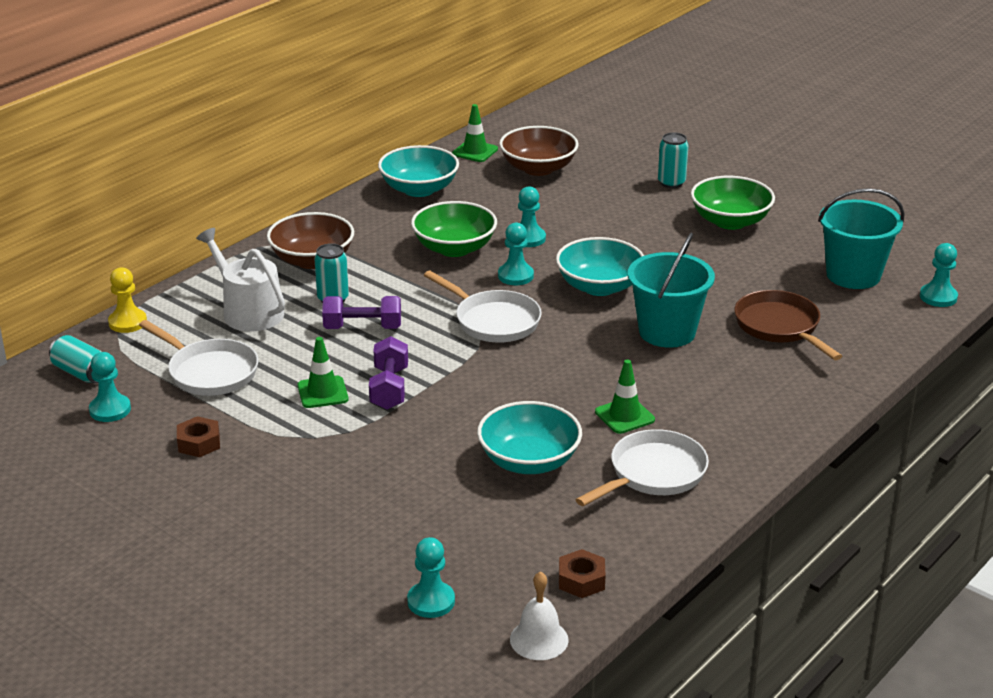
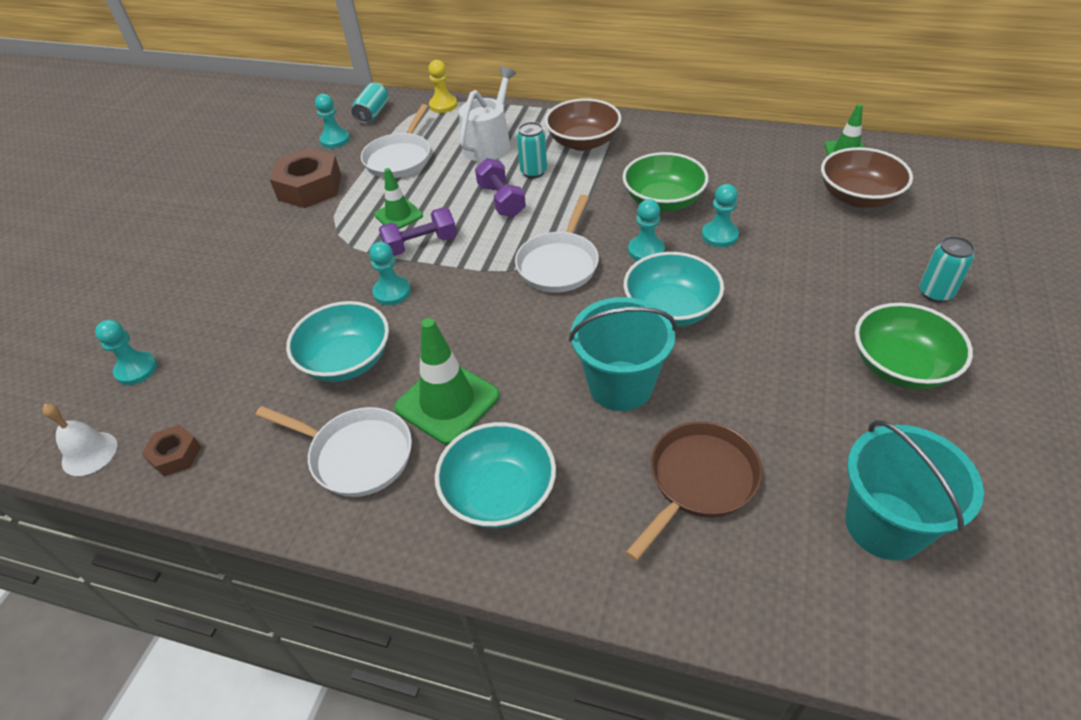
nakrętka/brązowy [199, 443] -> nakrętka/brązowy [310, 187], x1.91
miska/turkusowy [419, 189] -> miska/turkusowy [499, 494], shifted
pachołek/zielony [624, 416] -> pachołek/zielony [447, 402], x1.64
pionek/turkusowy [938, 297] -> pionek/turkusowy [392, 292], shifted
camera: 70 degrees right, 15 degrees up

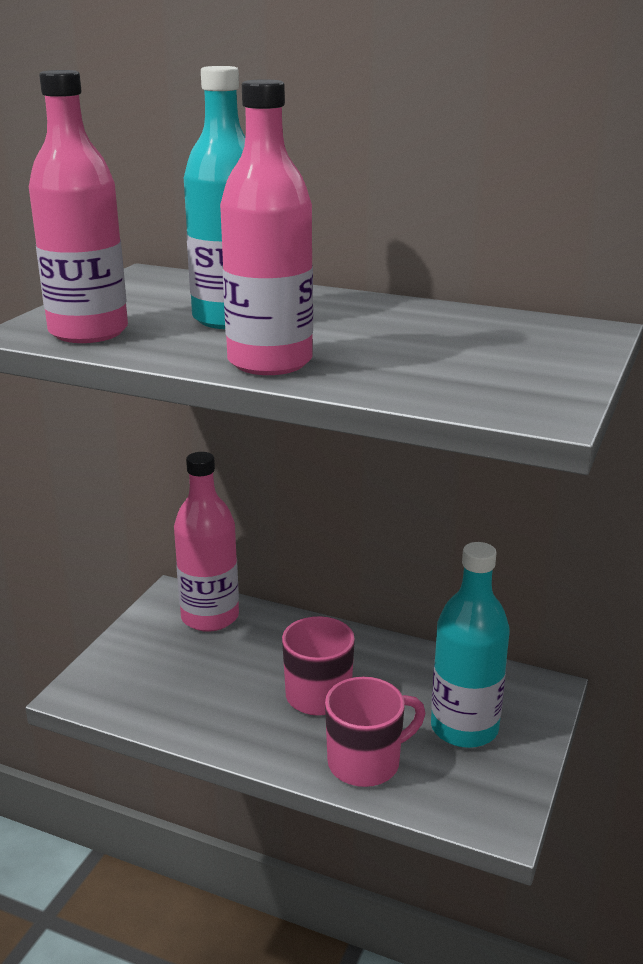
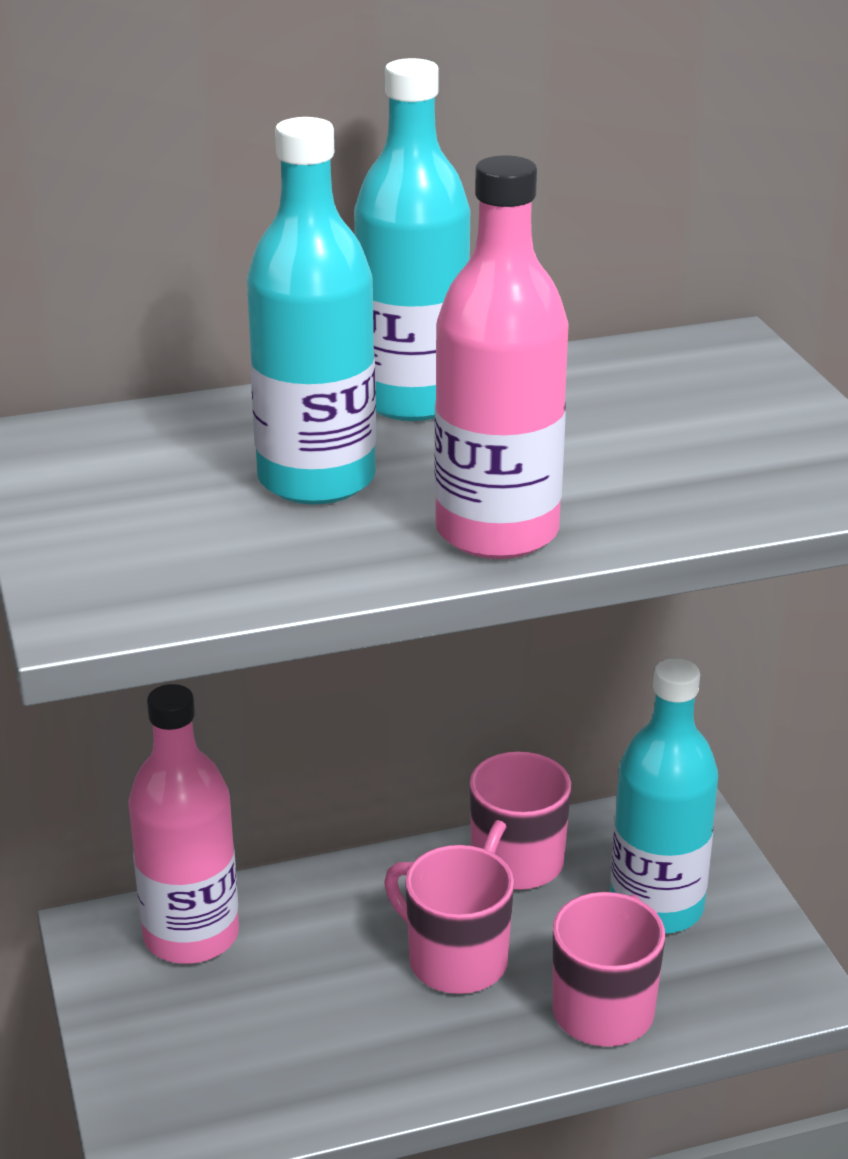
butelka/różowy [88, 332] -> none
none -> butelka/turkusowy [412, 399]
none -> kubek/różowy [516, 864]
camera: 40 degrees left, 5 degrees up

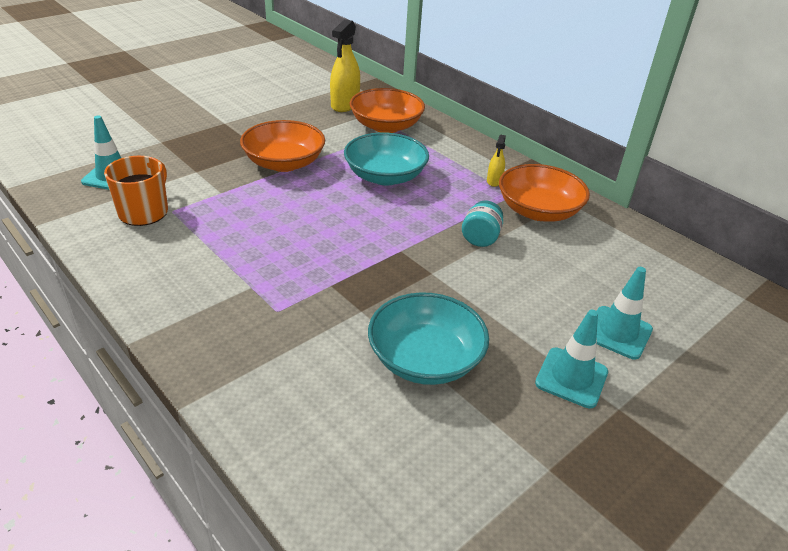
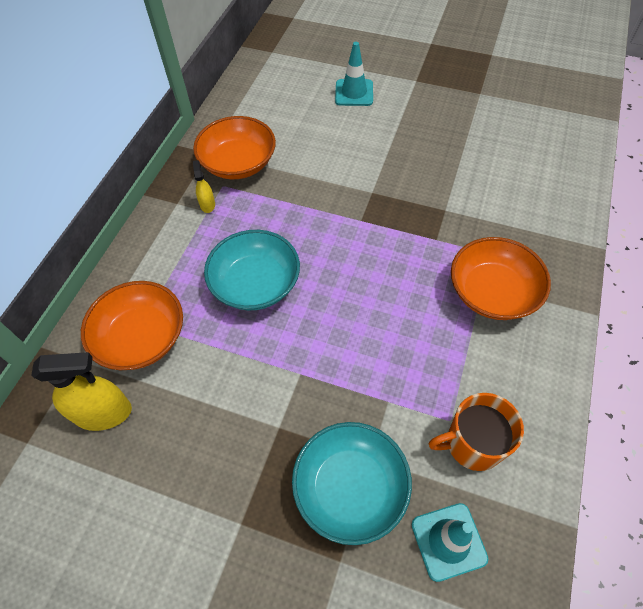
miska/pomarańczowy [284, 163] -> miska/pomarańczowy [492, 292], shifted
miska/turkusowy [425, 359] -> miska/turkusowy [350, 488], shifted
słoik/turkusowy [480, 238] -> none
spryskiwacz/żółty [494, 181] -> spryskiwacz/żółty [207, 204], 90 degrees counterclockwise
pachołek/turkusowy [571, 377] -> none
camera: 115 degrees left, 20 degrees up

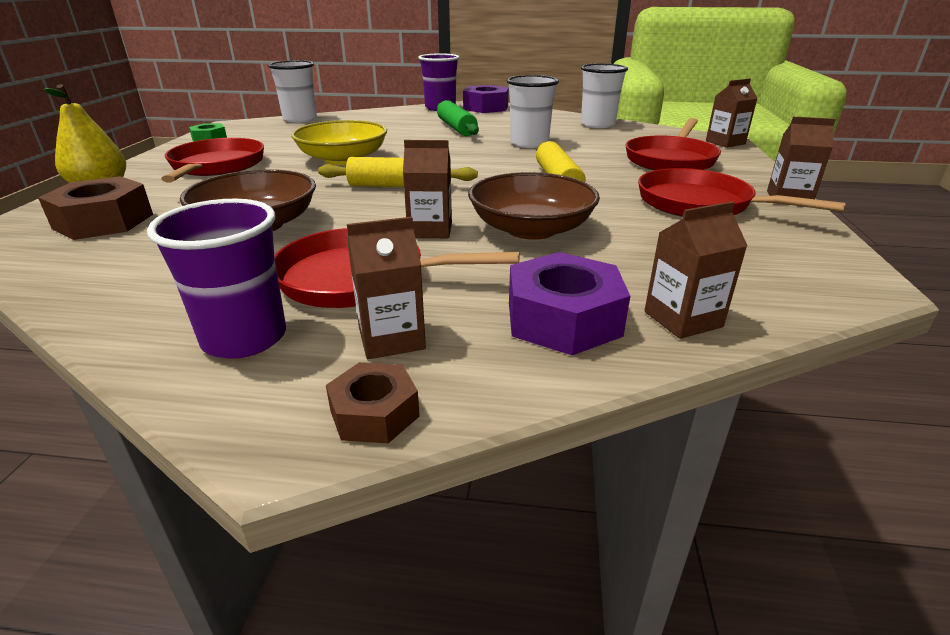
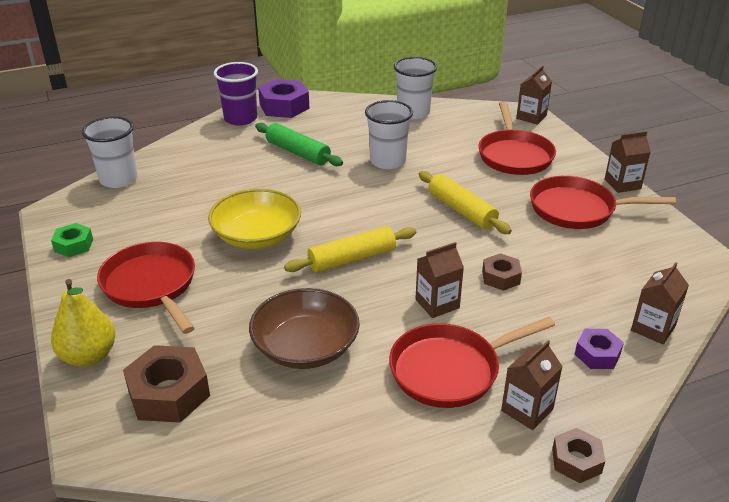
szklanka/fioletowy [244, 338] -> none
miska/brązowy [531, 229] -> nakrętka/brązowy [501, 277]
nakrętka/fioletowy [563, 319] -> nakrętka/fioletowy [597, 354], x0.58
camera: 30 degrees left, 5 degrees up

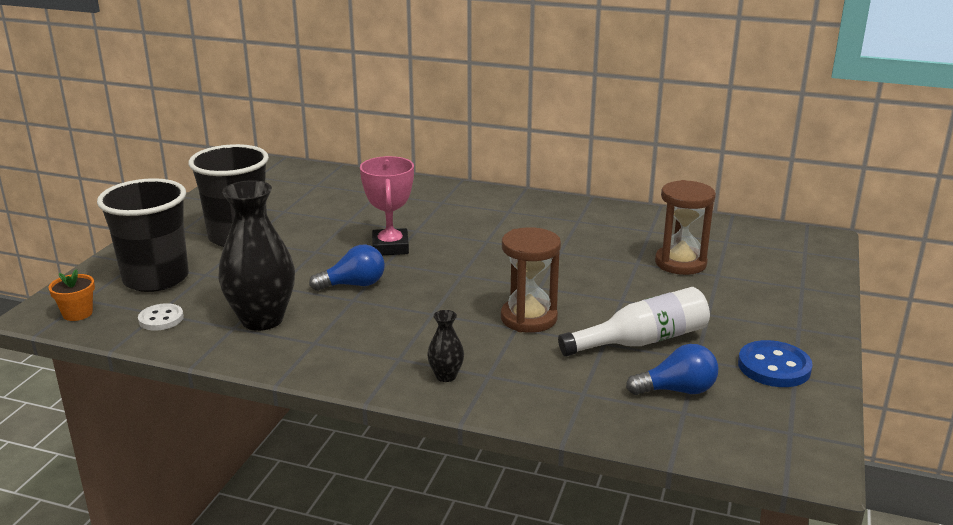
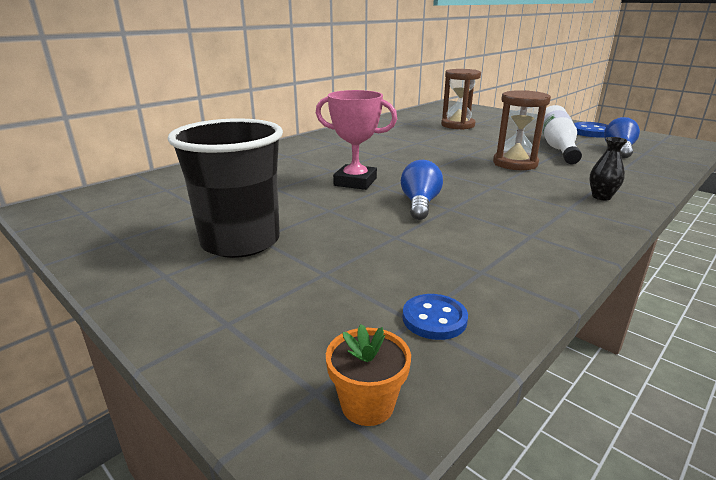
szklanka/czarny [156, 279] -> none
guzik/biały [161, 319] -> guzik/niebieski [434, 319]
wazon/czarny [262, 320] -> none
camera: 65 degrees left, 0 degrees up

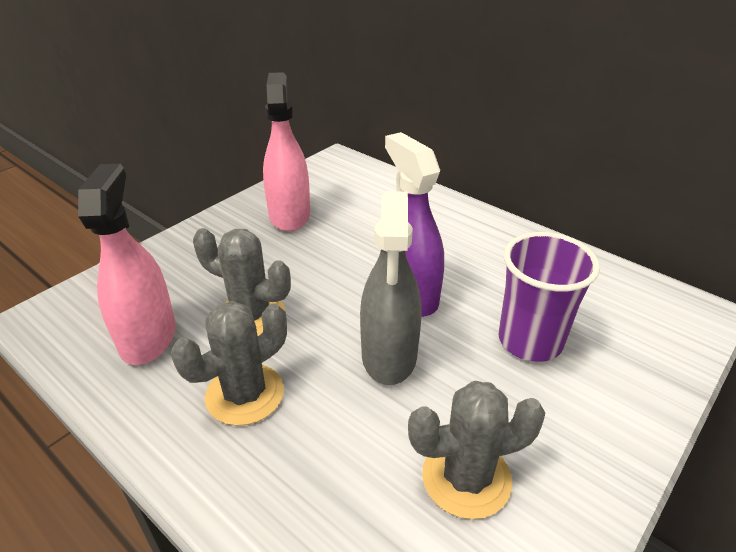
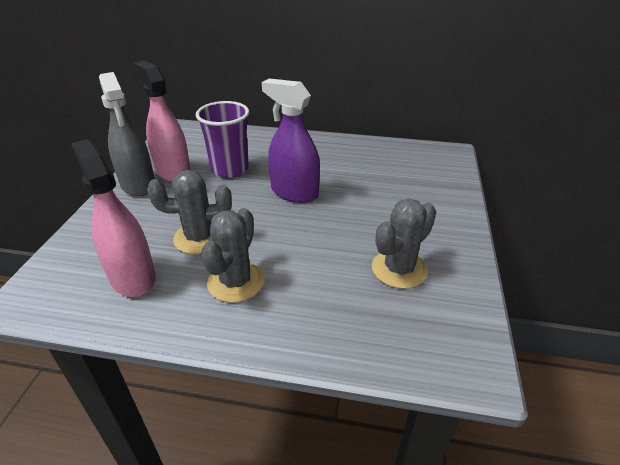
spryskiwacz/szary [389, 355] -> spryskiwacz/szary [138, 184], shifted
szklanka/fioletowy [530, 341] -> szklanka/fioletowy [230, 169], shifted
camera: 30 degrees left, 0 degrees up

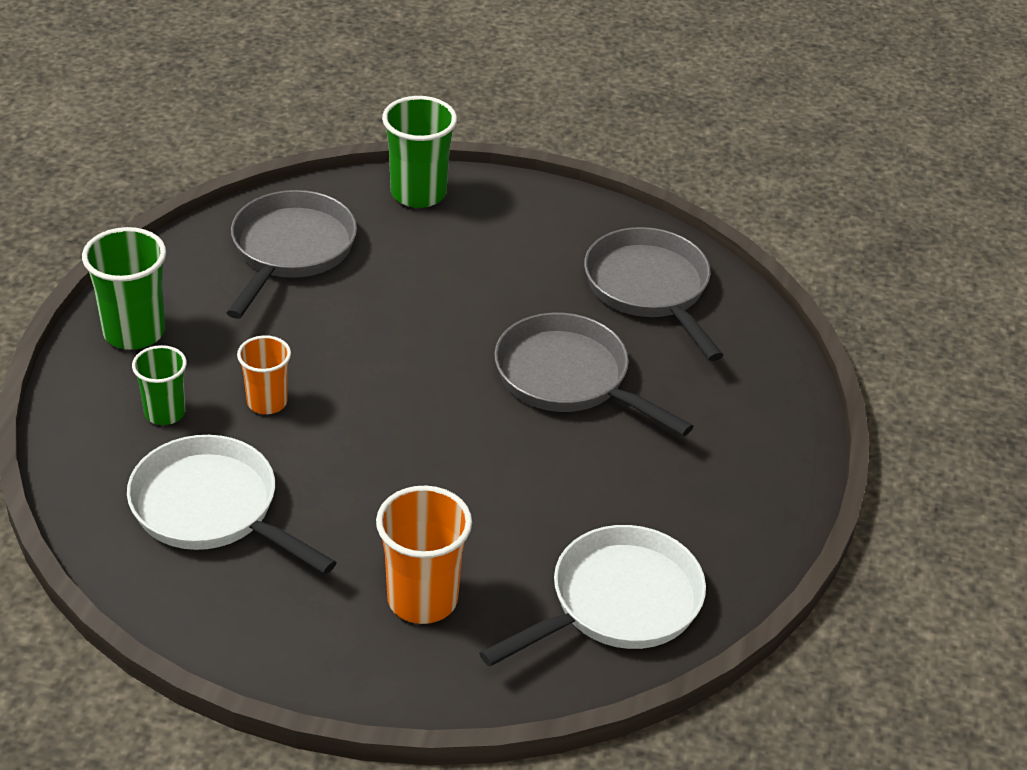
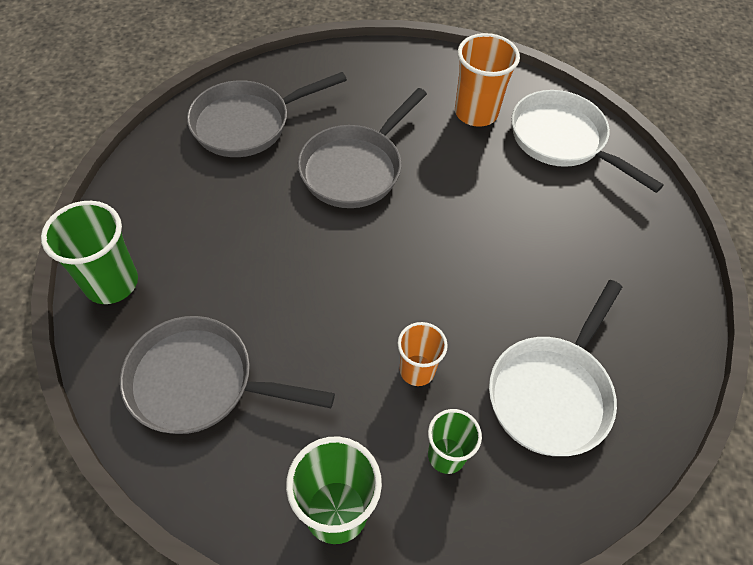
szklanka/pomarańczowy [422, 599] -> szklanka/pomarańczowy [476, 113], shifted
camera: 95 degrees left, 15 degrees up

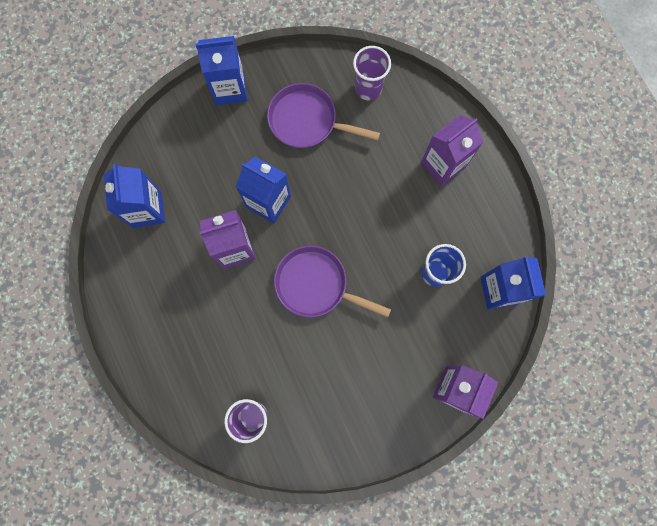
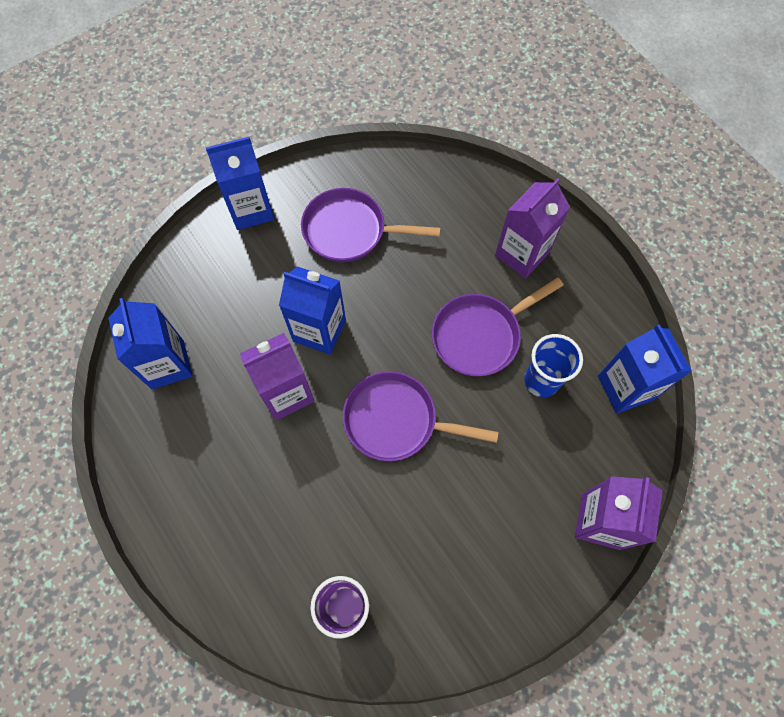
szklanka/fioletowy [368, 89] -> none
none -> patelnia/fioletowy [480, 335]
camera: 10 degrees left, 10 degrees down

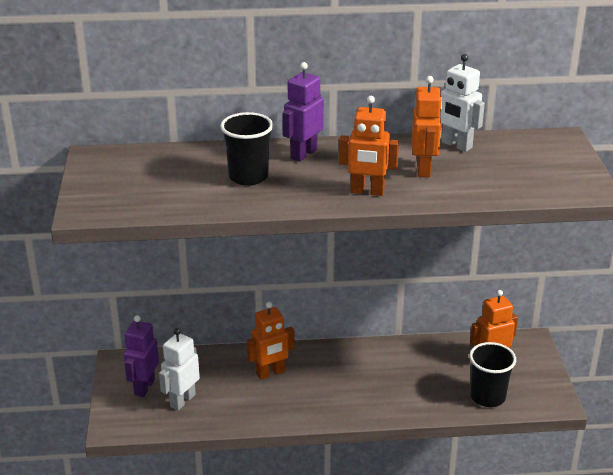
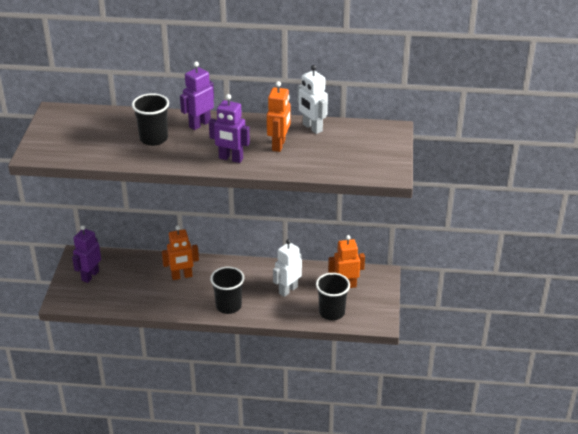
robot/biały [182, 400] -> robot/biały [288, 290], shifted
robot/pomarańczowy [367, 191] -> robot/fioletowy [230, 158]
none -> szklanka/czarny [228, 306]
camera: 10 degrees right, 5 degrees up

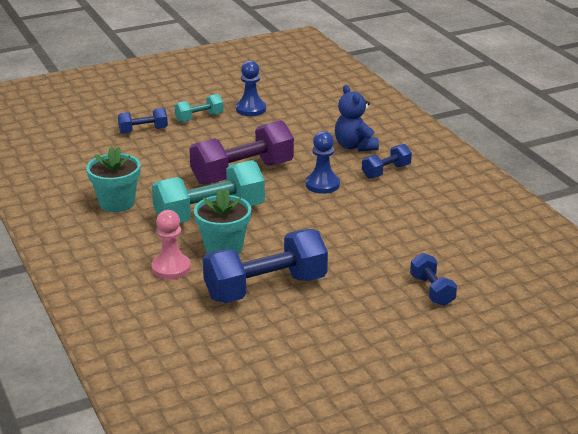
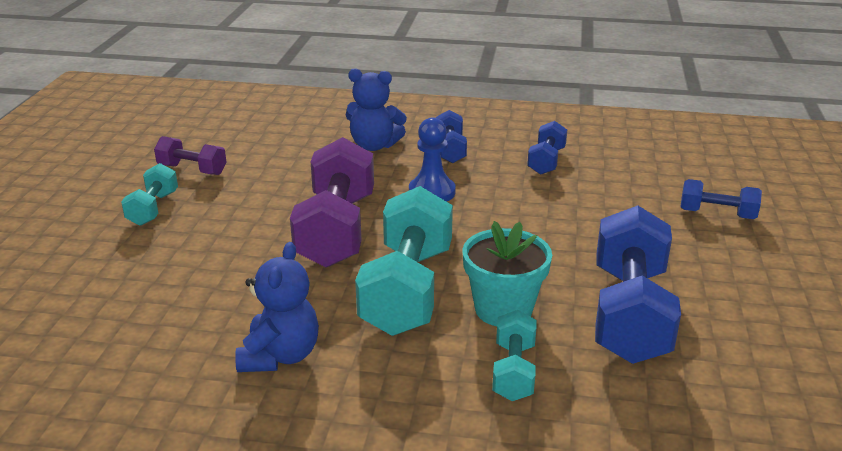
doniczka/turkusowy [117, 203] -> miś/niebieski [280, 356]
hantel/niebieski [143, 130] -> hantel/niebieski [546, 161], shifted
pionek/różowy [171, 268] -> hantel/turkusowy [513, 371]
pionek/niebieski [251, 109] -> hantel/fioletowy [192, 169]
camera: 55 degrees left, 0 degrees up

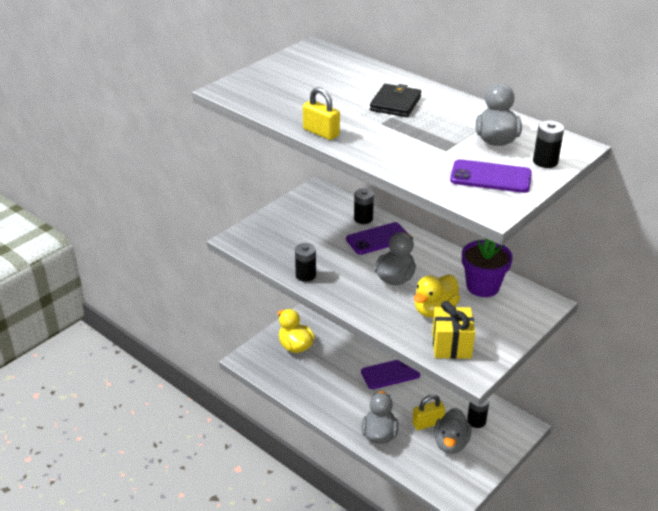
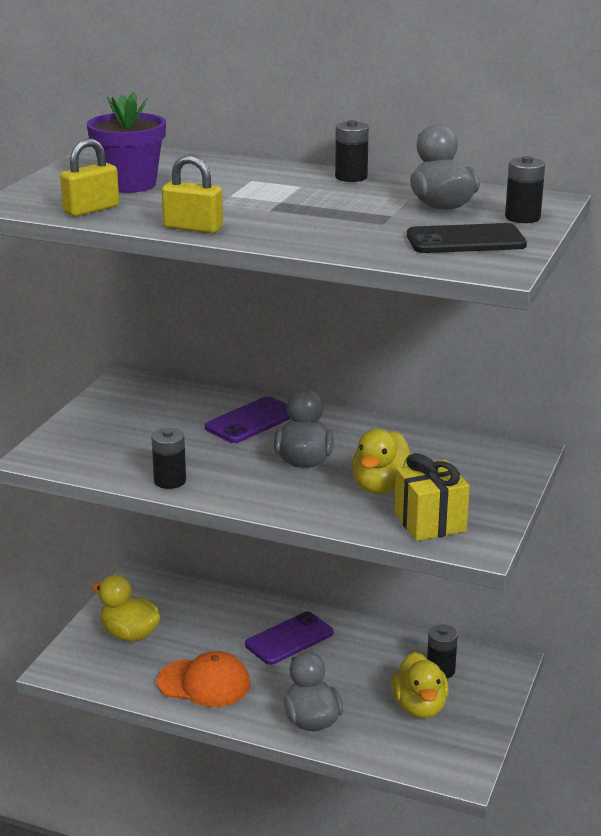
bateria/czarny [363, 219] -> bateria/czarny [351, 177], shifted
portfel/czarny [395, 103] -> none
kłódka/żółty [427, 423] -> kłódka/żółty [91, 209], shifted
kaczka/szary [451, 443] -> kaczka/żółty [419, 707]
telefon/fioletowy [490, 177] -> telefon/czarny [465, 240]
doniczka/fioletowy [482, 286] -> doniczka/fioletowy [130, 184], shifted
none -> czapka/pomarańczowy [204, 683]
camera: 20 degrees left, 10 degrees down

